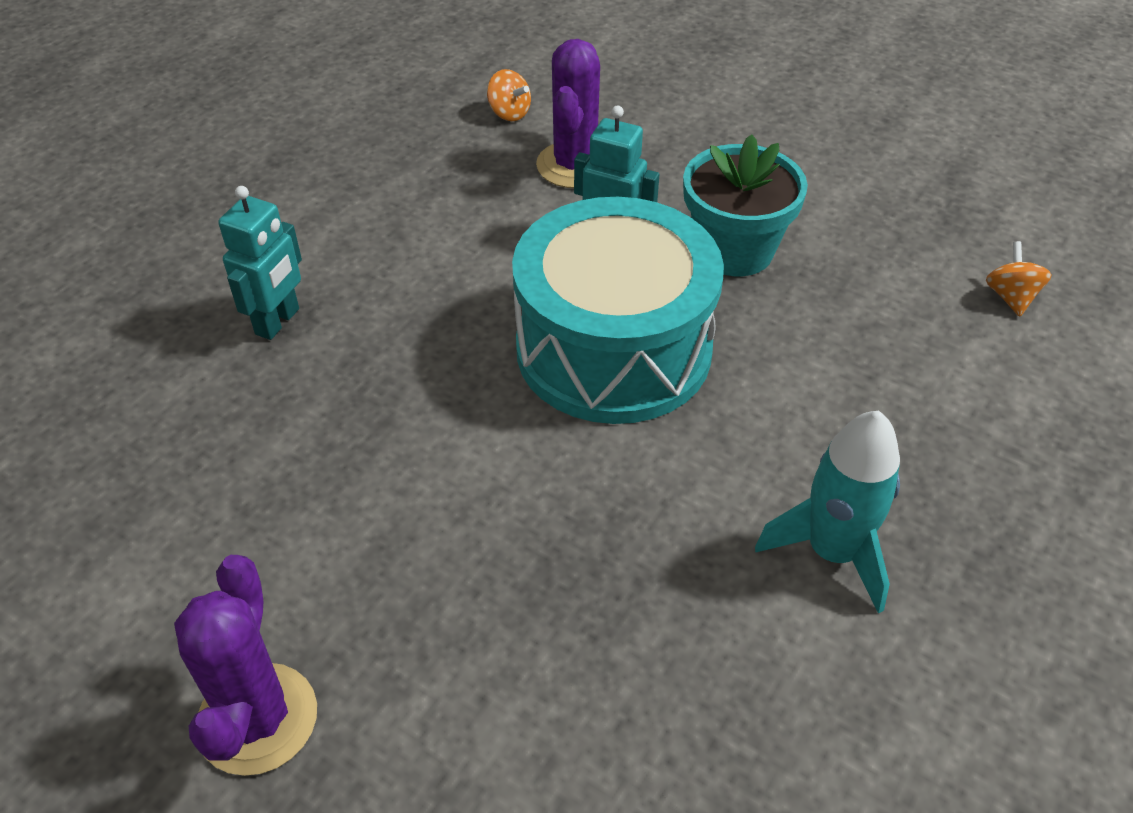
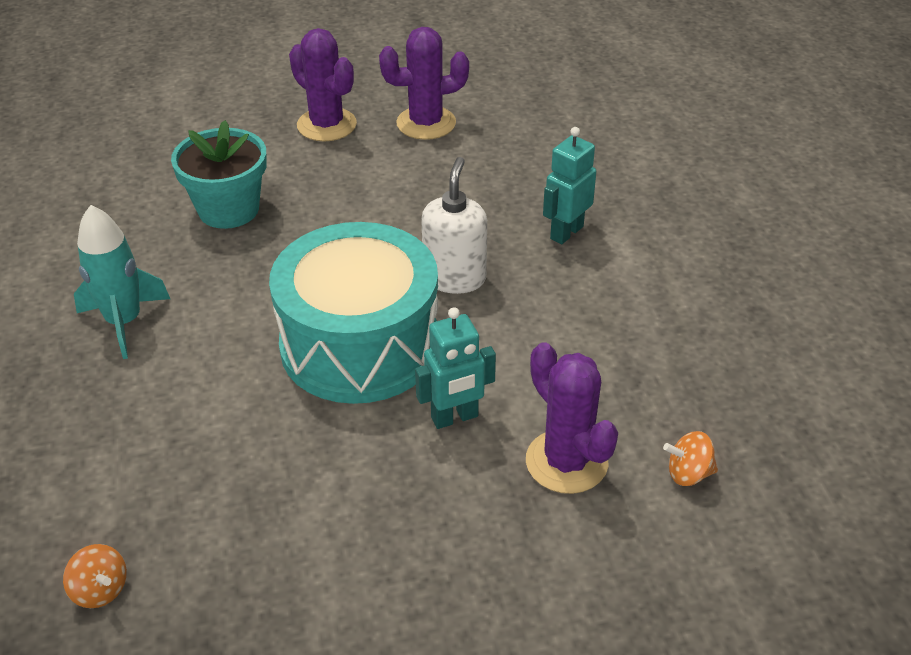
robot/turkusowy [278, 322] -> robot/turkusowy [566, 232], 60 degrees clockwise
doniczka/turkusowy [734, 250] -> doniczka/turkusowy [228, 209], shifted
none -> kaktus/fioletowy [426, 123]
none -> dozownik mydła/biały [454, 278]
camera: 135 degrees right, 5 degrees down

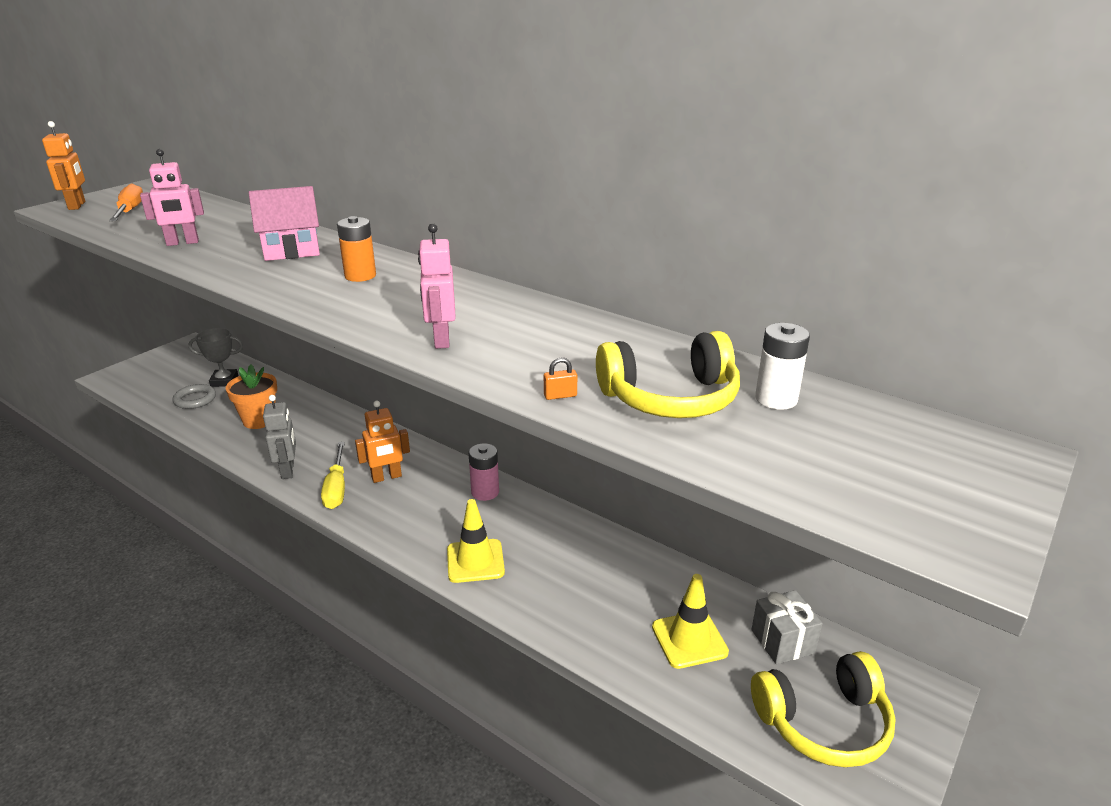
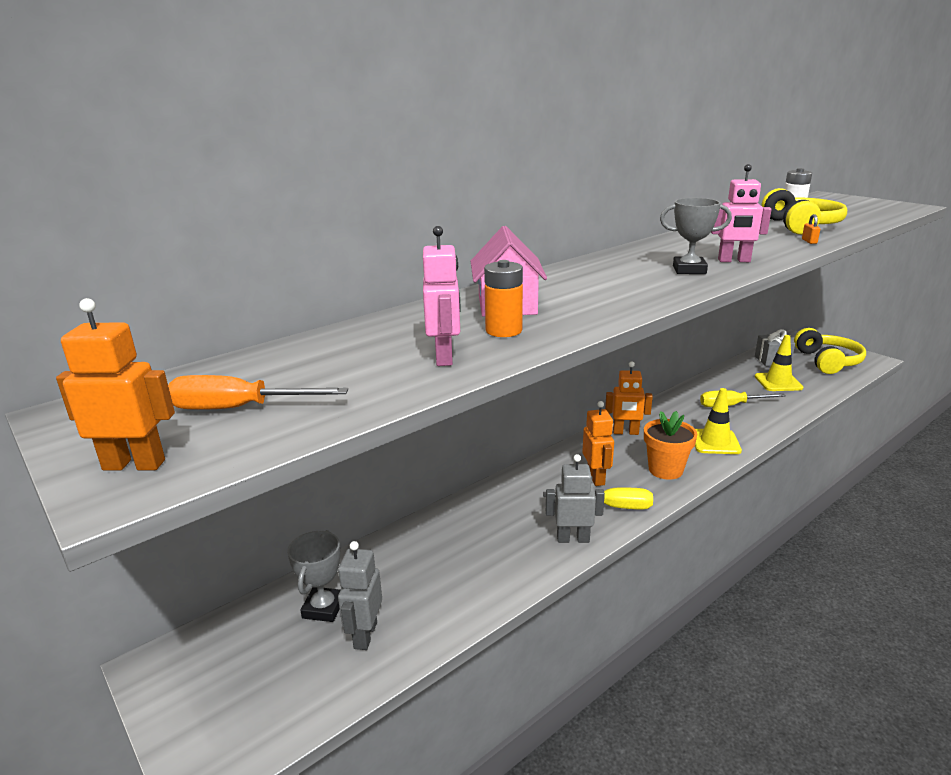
pierścień/szary [195, 399] -> robot/szary [365, 635]
doniczka/pomarańczowy [259, 420] -> doniczka/pomarańczowy [665, 470], shifted
bateria/pomarańczowy [360, 276] -> bateria/pomarańczowy [503, 330], shifted
bateria/różowy [485, 492] -> robot/pomarańczowy [625, 432]
none -> puchar/szary [689, 270]
none -> śrubokręt/żółty [731, 405]
camera: 75 degrees left, 5 degrees down

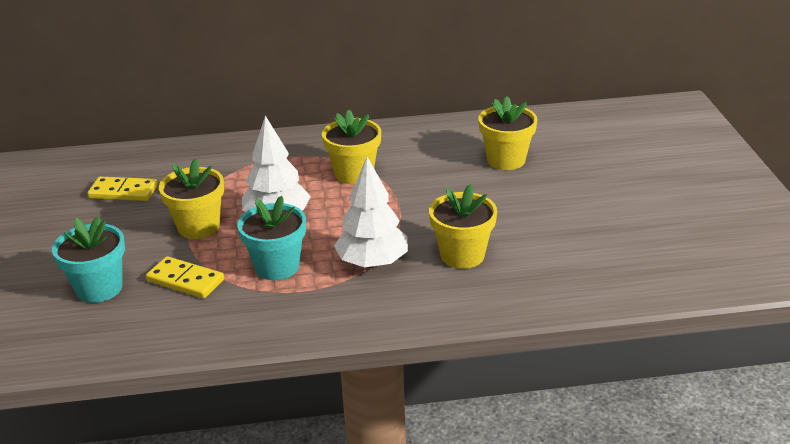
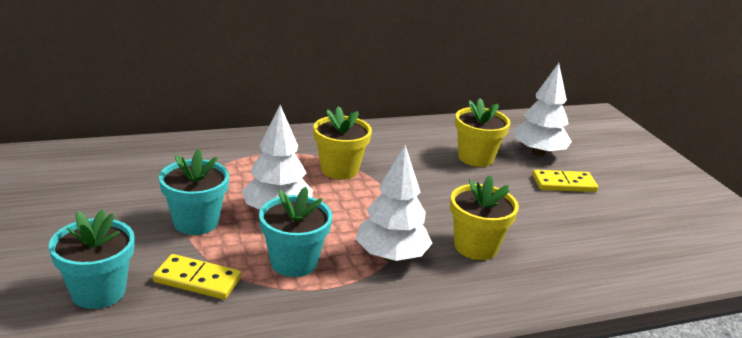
kostka domina/żółty [123, 192] -> kostka domina/żółty [564, 184], shifted
doniczka/żółty [198, 227] -> doniczka/turkusowy [196, 222]
none -> drzewko/biały [538, 153]
camera: 15 degrees left, 5 degrees down

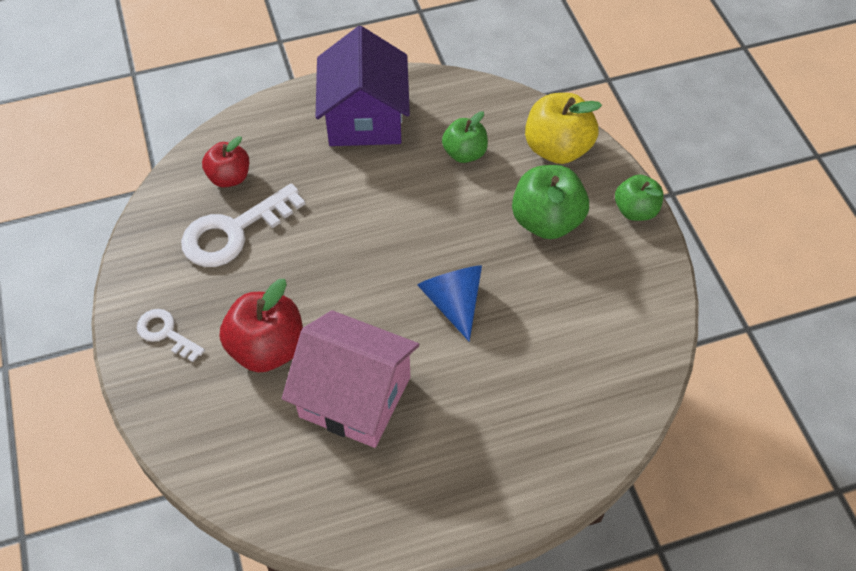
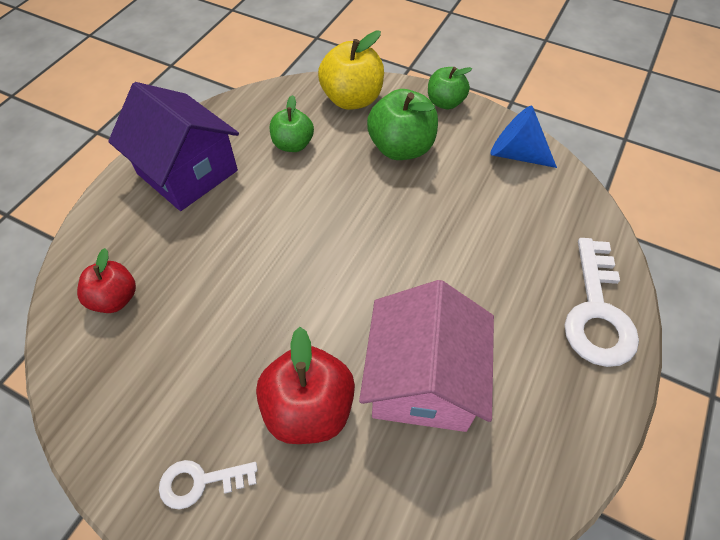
klucz/biały [233, 232] -> klucz/biały [597, 313], shifted
domek/różowy [355, 397] -> domek/różowy [422, 381], 60 degrees counterclockwise
stożek/niebieski [453, 302] -> stożek/niebieski [516, 154], shifted
camera: 45 degrees left, 0 degrees up

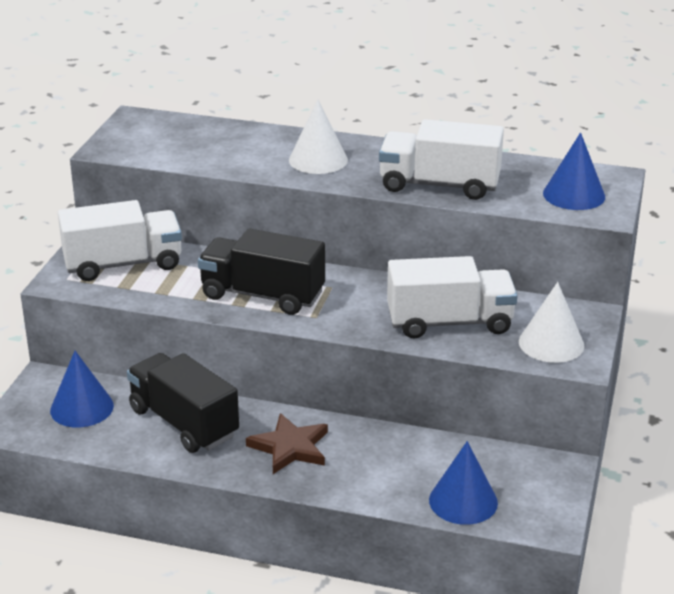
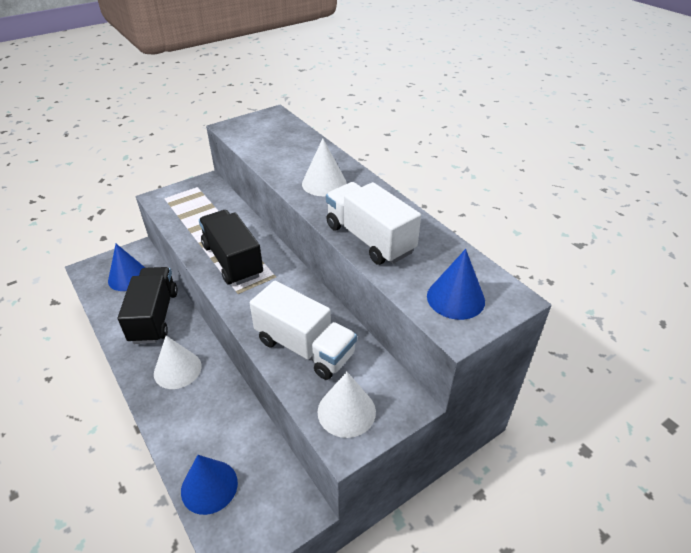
ciężarówka/biały [123, 264] -> none
gwiazda/brązowy [290, 447] -> stożek/biały [177, 369]
camera: 40 degrees right, 10 degrees up

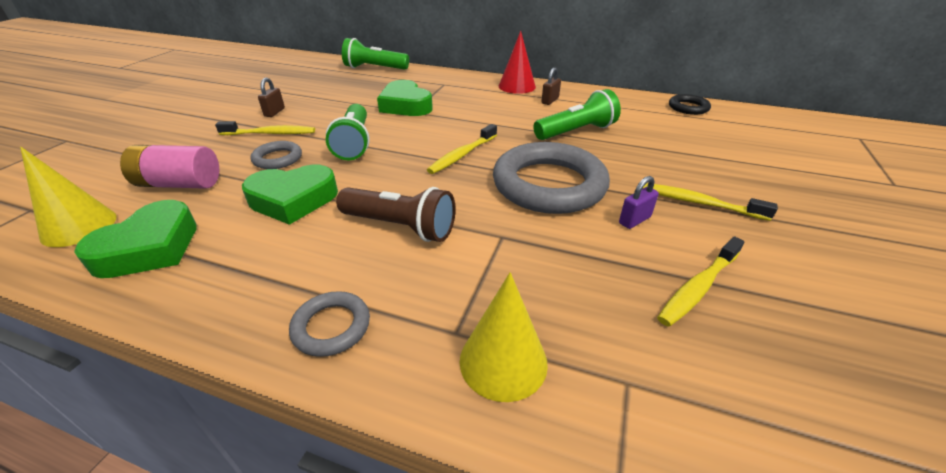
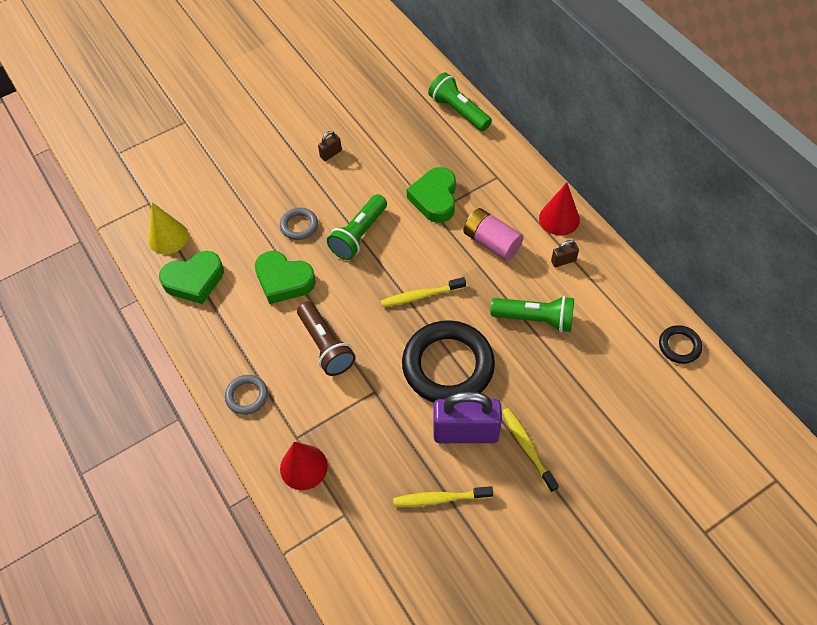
bateria/różowy [180, 184] -> bateria/różowy [491, 242], shifted
szczoteczka do zębów/żółty [270, 133] -> none
stożek/żółty [503, 361] -> stożek/czerwony [303, 467]
pierścień/szary [549, 185] -> pierścień/czarny [448, 366]
kłódka/fioletowy [634, 220] -> kłódka/fioletowy [465, 432], x2.33
camera: 40 degrees right, 20 degrees up

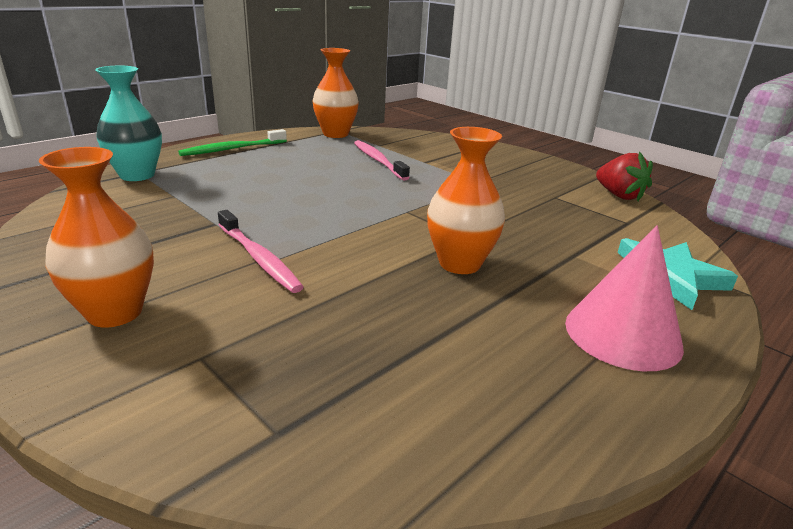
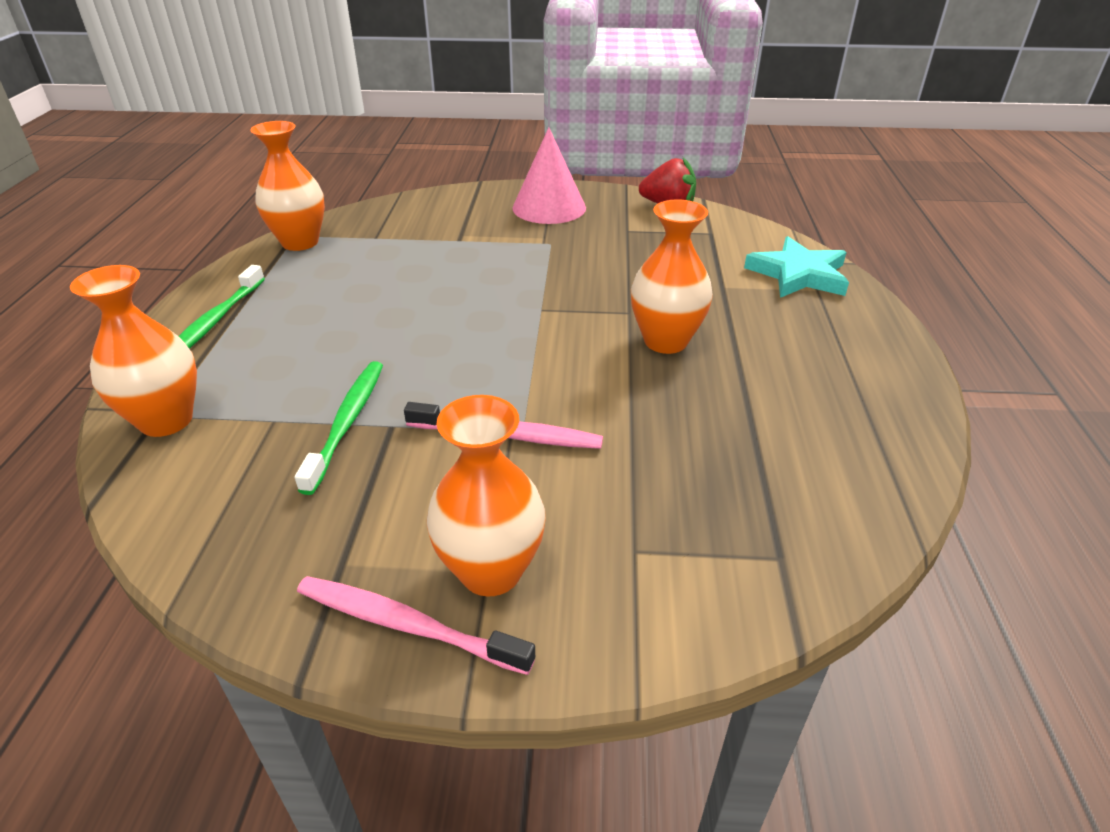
wazon/turkusowy [137, 175] -> wazon/pomarańczowy [166, 420]
szczoteczka do zębów/różowy [378, 161] -> szczoteczka do zębów/różowy [407, 625], shifted
stożek/różowy [622, 334] -> stożek/różowy [549, 207], shifted
none -> szczoteczka do zębów/zielony [347, 423]
camera: 40 degrees left, 10 degrees up

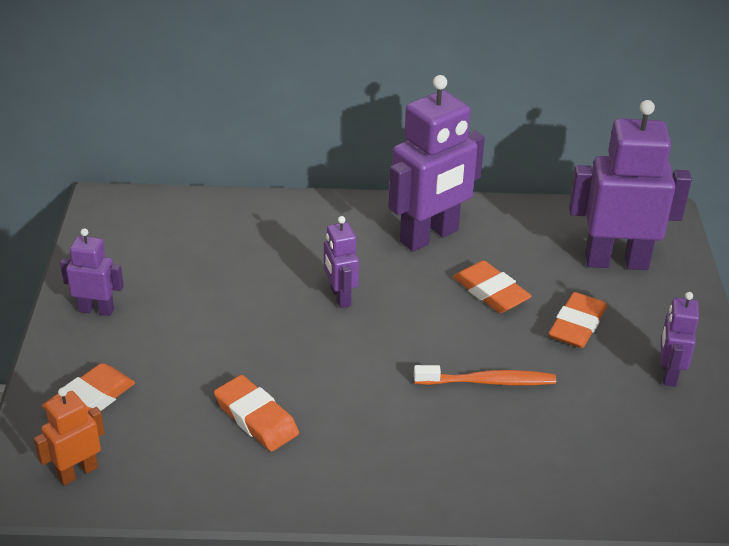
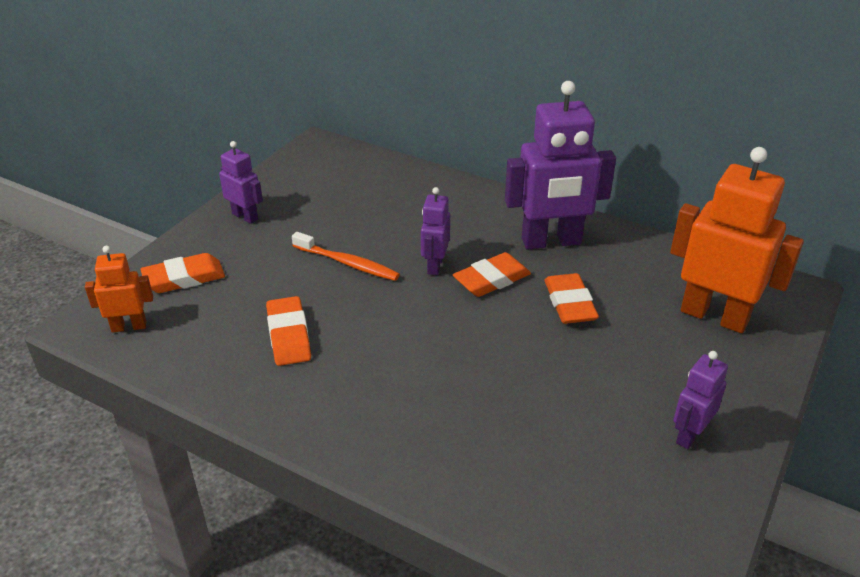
szczoteczka do zębów/pomarańczowy [488, 382] -> szczoteczka do zębów/pomarańczowy [347, 263], shifted
gumka do mazania/pomarańczowy [577, 325] -> gumka do mazania/pomarańczowy [492, 279], shifted
robot/fioletowy [616, 261] -> robot/pomarańczowy [714, 316]
camera: 30 degrees right, 0 degrees up

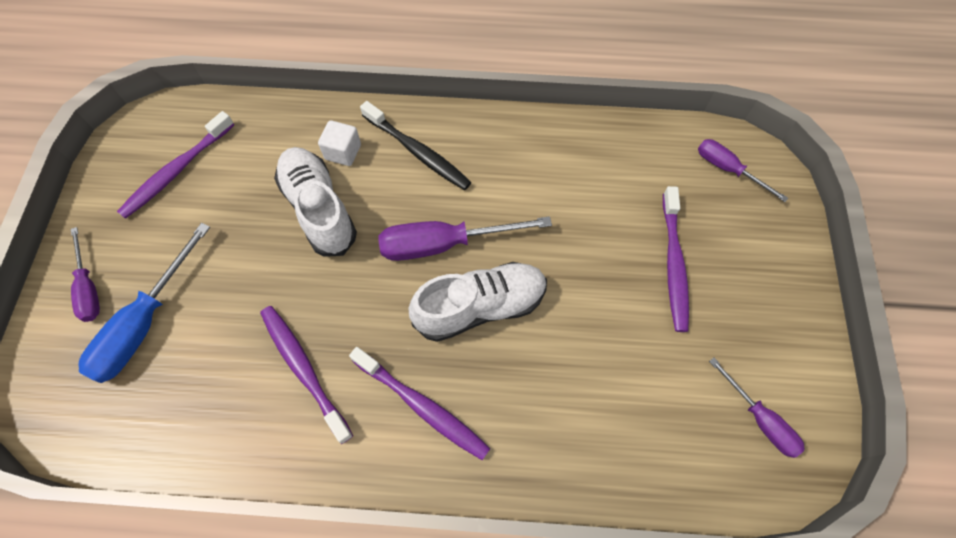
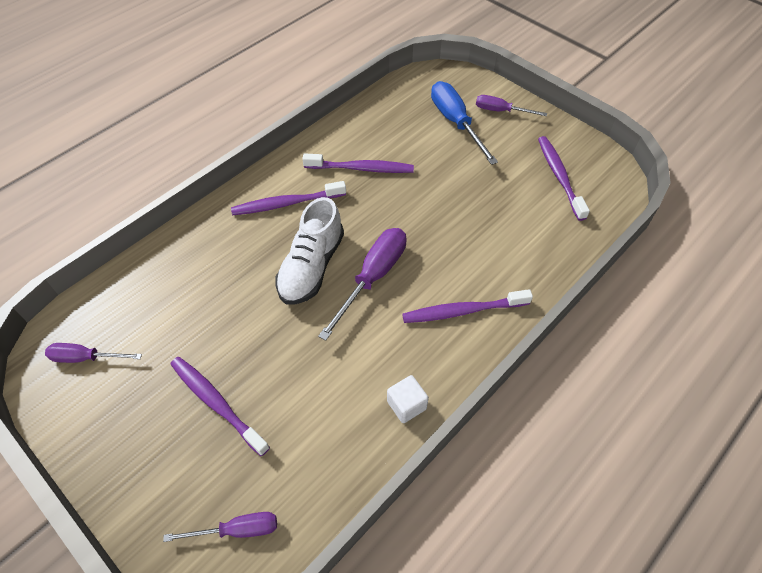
but/biały [319, 209] -> none
sześcian/biały [343, 152] -> sześcian/biały [406, 405], shifted
szczoteczka do zębów/czarny [418, 152] -> szczoteczka do zębów/fioletowy [463, 311]
camera: 130 degrees right, 10 degrees down

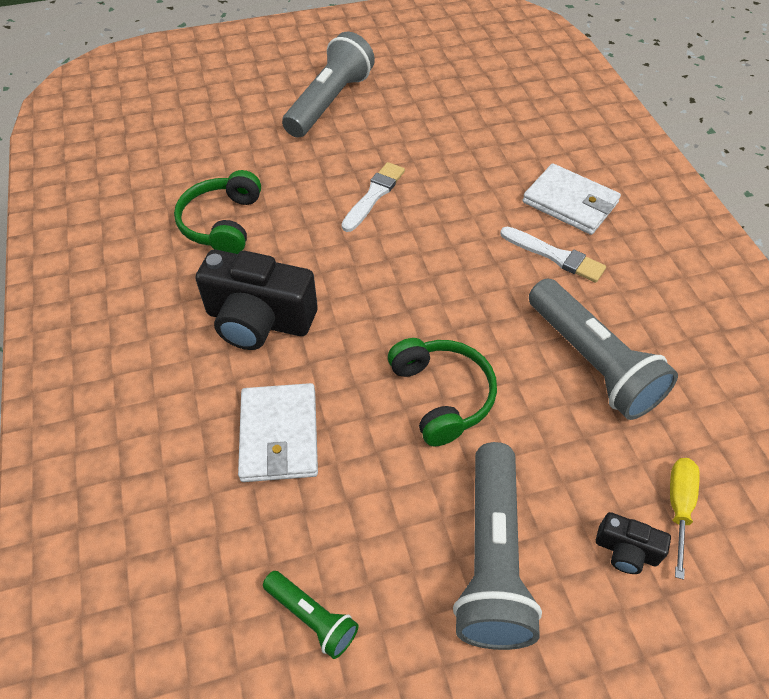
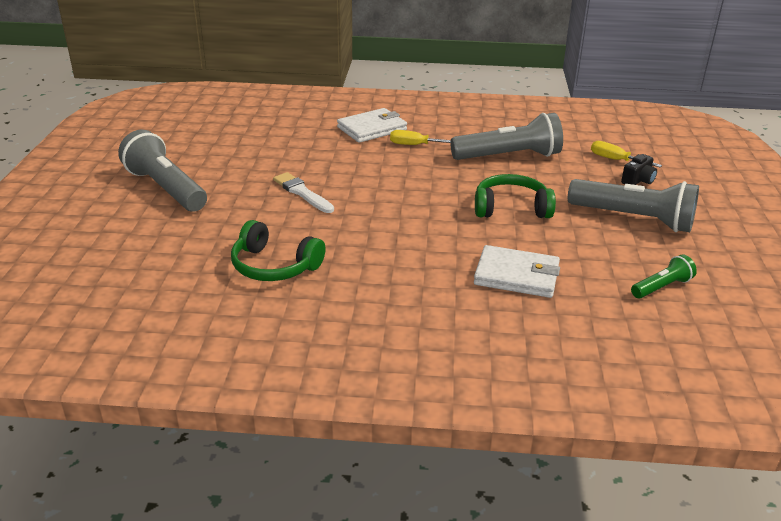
aparat fotograficzny/czarny [259, 320] -> none
pędzel/biały [554, 256] -> śrubokręt/żółty [416, 145]
camera: 70 degrees left, 20 degrees down

